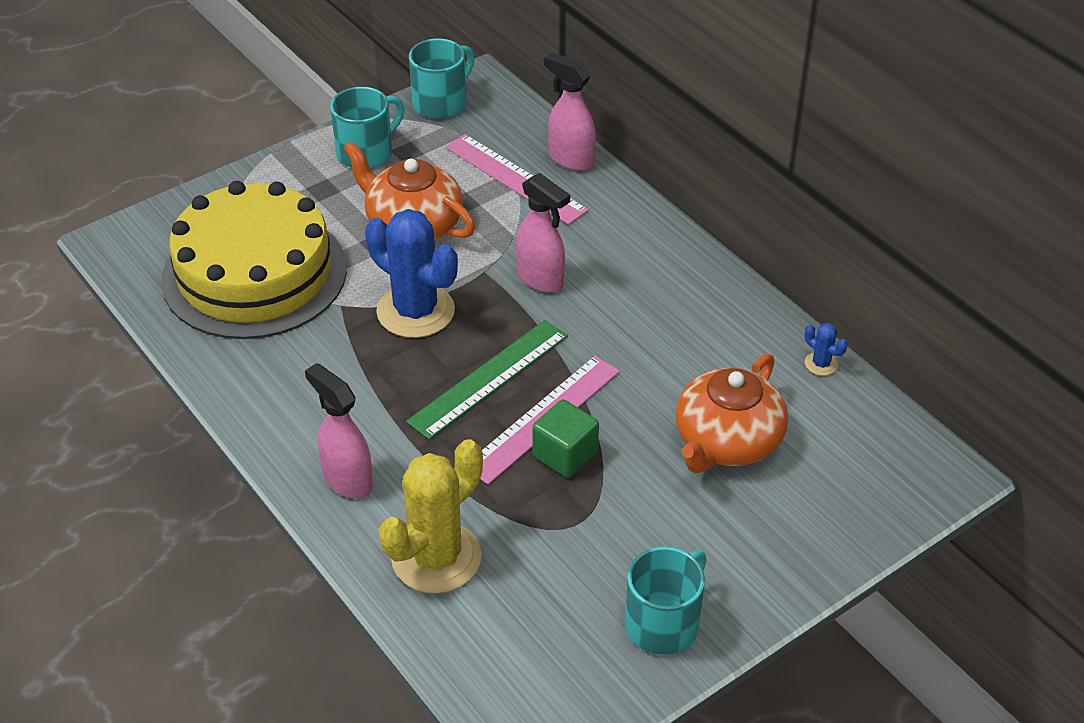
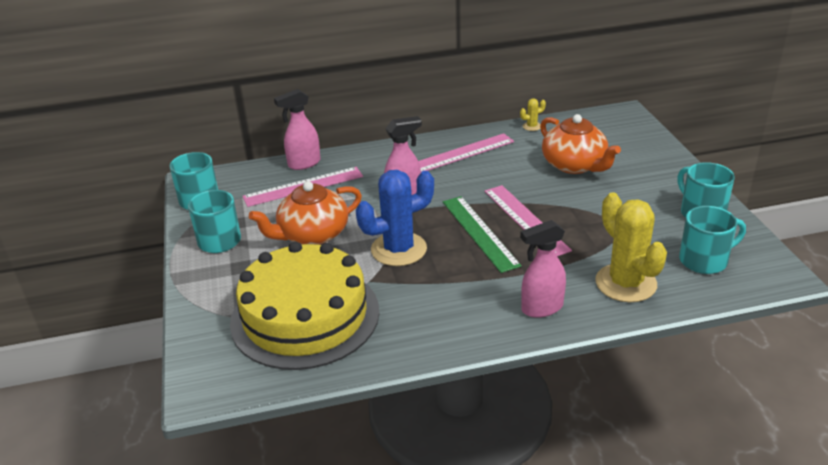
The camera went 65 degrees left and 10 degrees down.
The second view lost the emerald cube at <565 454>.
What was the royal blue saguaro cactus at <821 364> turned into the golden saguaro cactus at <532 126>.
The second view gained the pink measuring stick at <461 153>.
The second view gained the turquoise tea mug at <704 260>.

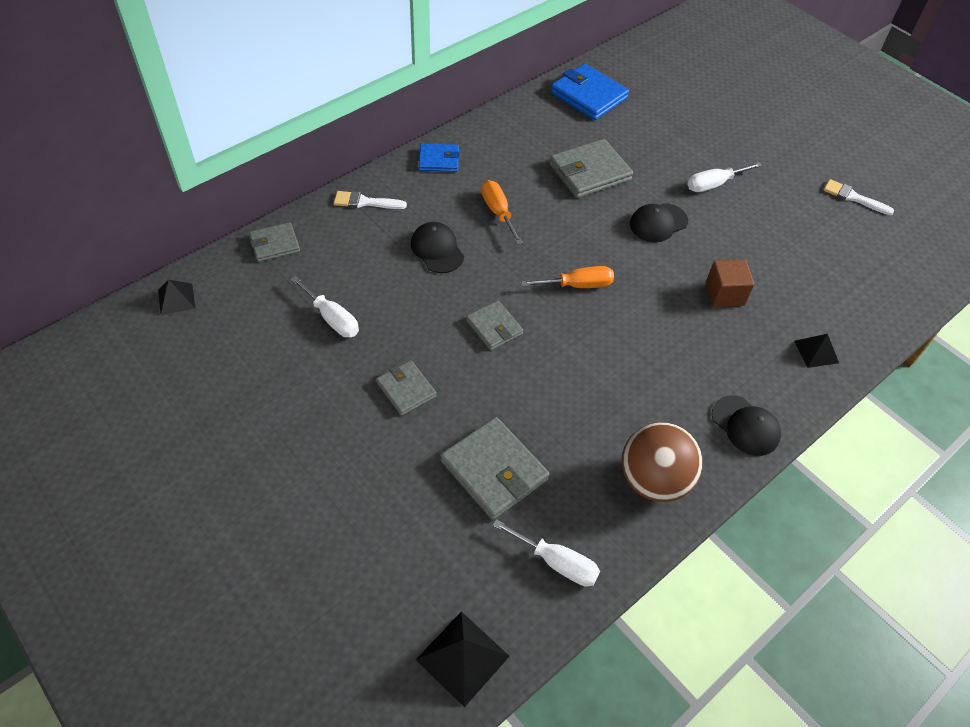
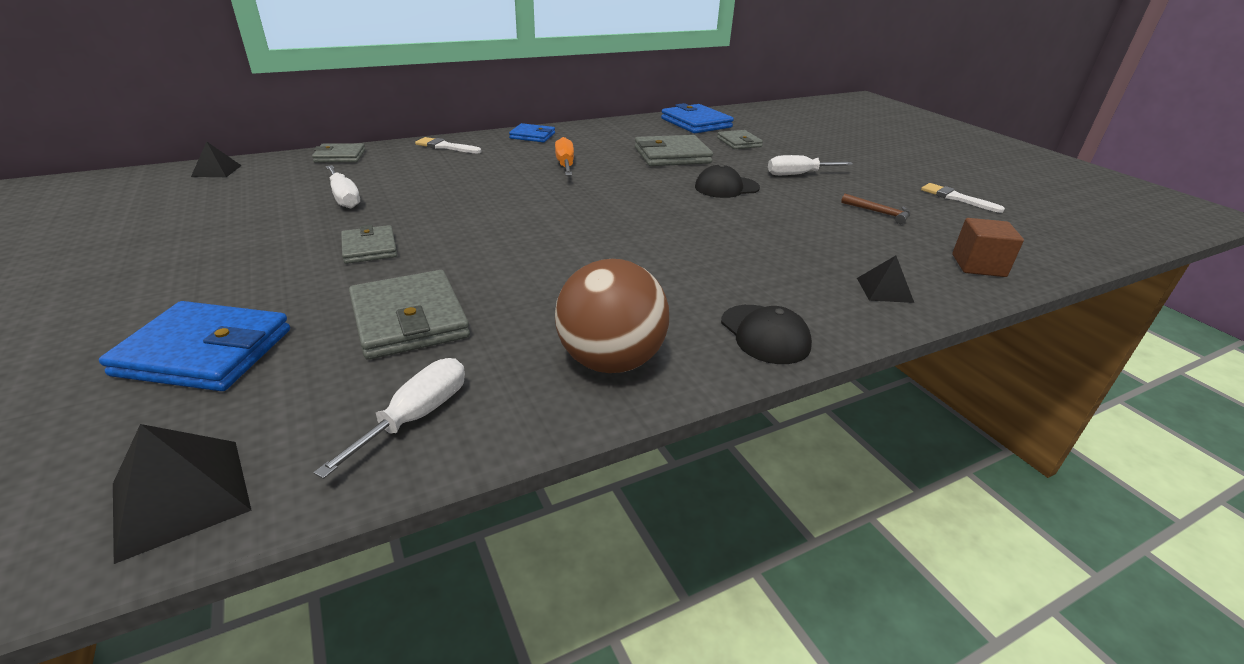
The camera went 15 degrees right and 20 degrees down.
The second view lost the black cap at <437 249>.
The grey wallet ended up elsewhere, having gone from <494 327> to <739 142>.
The pure white flat screwdriver at <557 562> ended up facing another way, 105 degrees counterclockwise from before.
The second view lost the orange-coloured flat screwdriver at <578 285>.
The russet cube ended up elsewhere, having gone from <725 294> to <978 265>.
The second view gained the royal blue wallet at <205 352>.
The second view gained the russet carpenter's hammer at <879 213>.

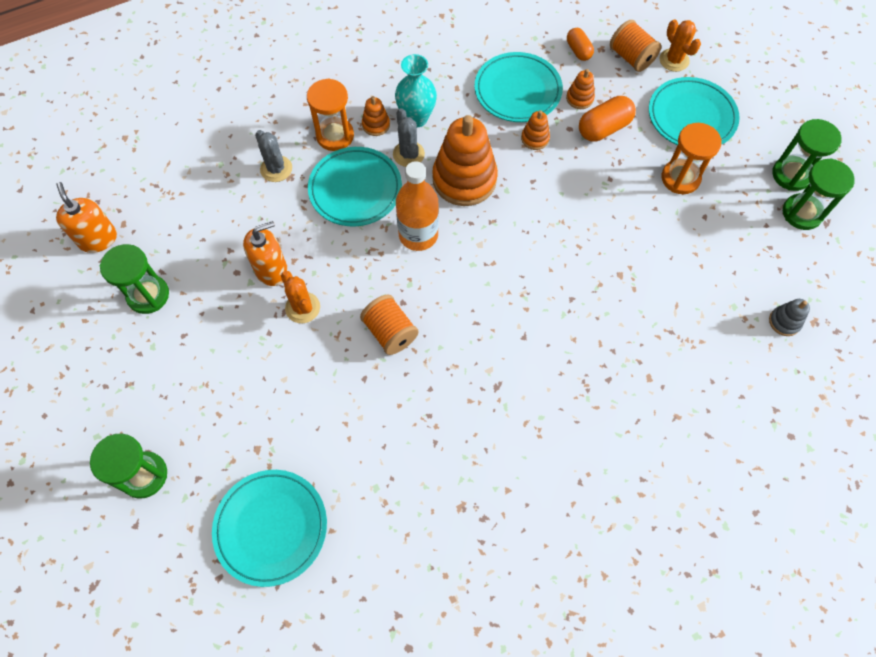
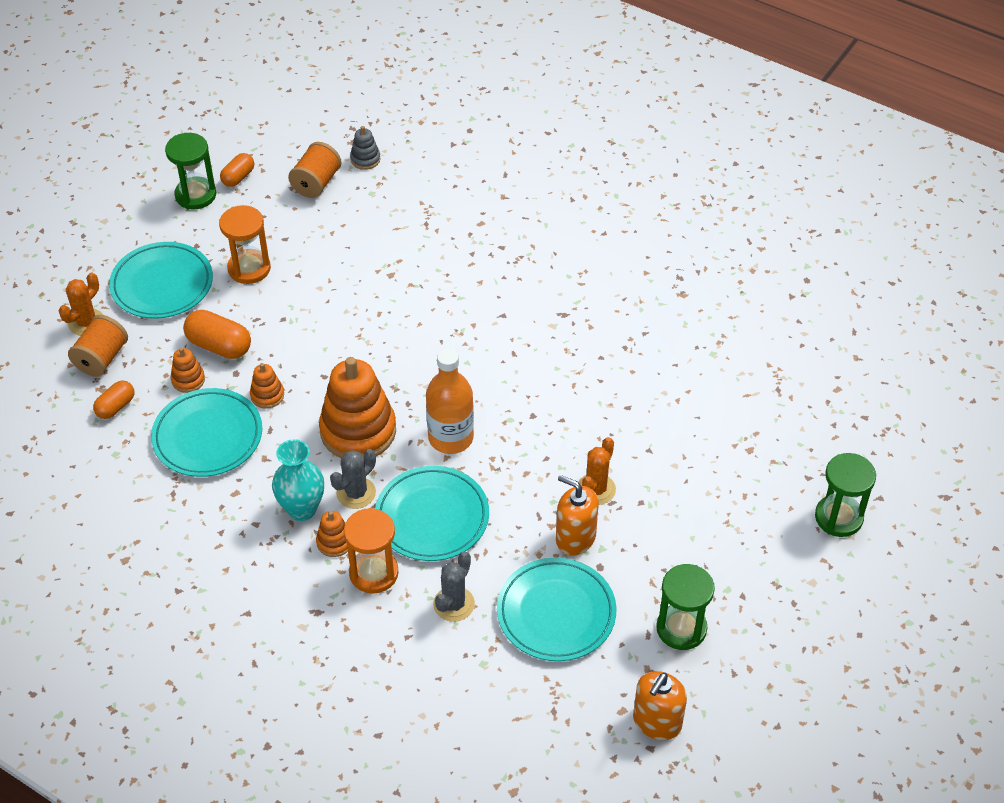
The camera went 120 degrees left and 15 degrees down.
The turquoise flat dish ended up elsewhere, having gone from <271 527> to <556 613>.
The orange-coloured reel of thread ended up elsewhere, having gone from <390 332> to <316 183>.
Where the emerald hourglass stood at <802 213>, the orange-coloured capsule came to stand at <238 177>.

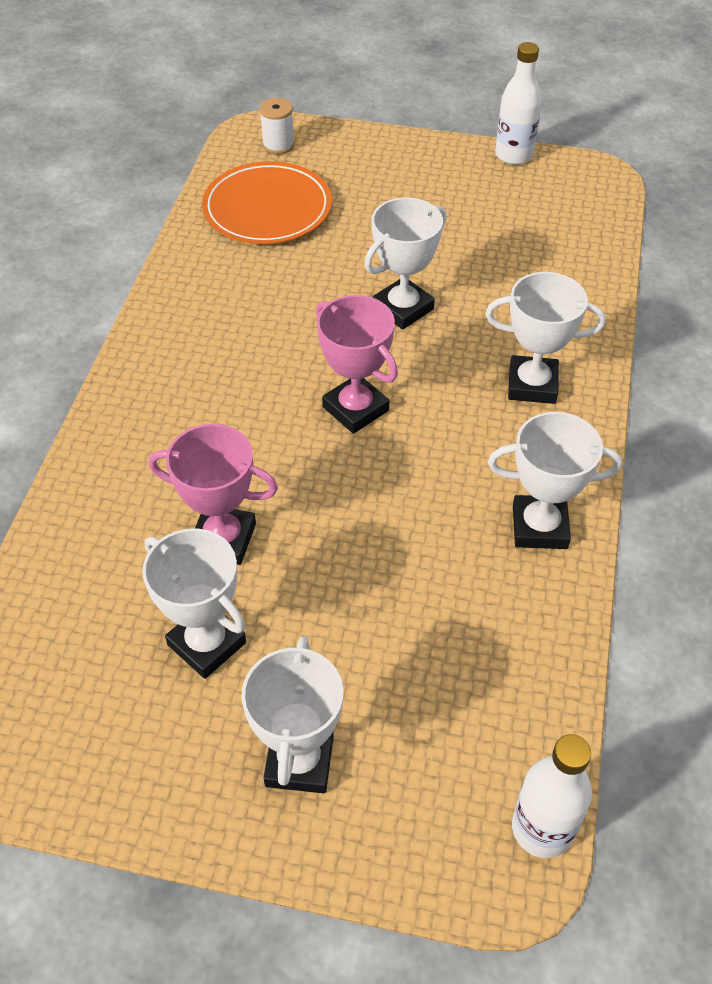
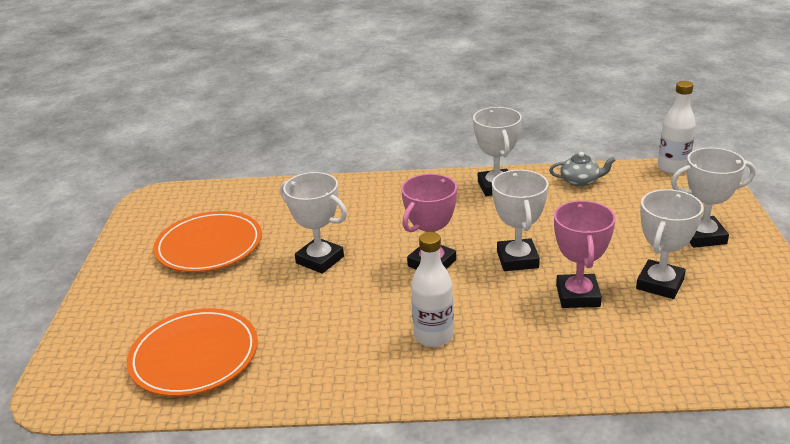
The camera went 100 degrees left and 20 degrees down.
The second view lost the pure white reel of thread at <278 145>.
The pure white trophy ended up elsewhere, having gone from <532 385> to <517 259>.
The pure white flask ended up elsewhere, having gone from <513 155> to <433 336>.
The second view gained the orange-coloured flat dish at <209 246>.
The second view gained the grey teapot at <580 181>.

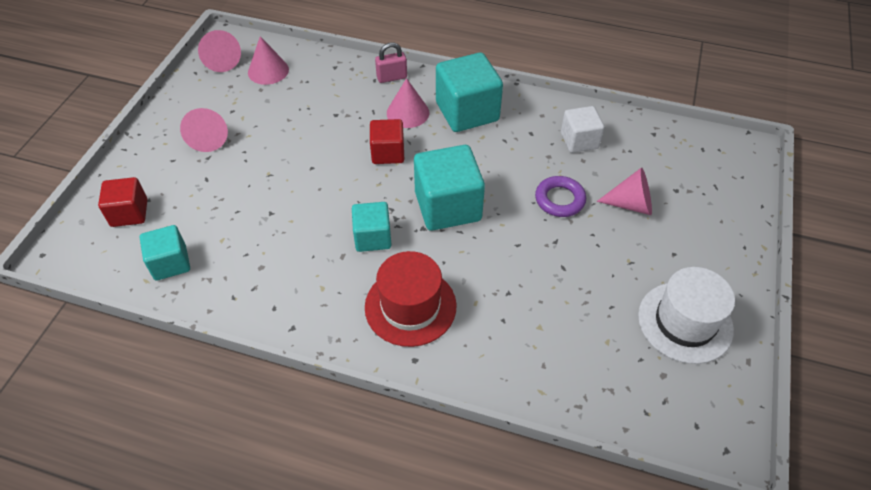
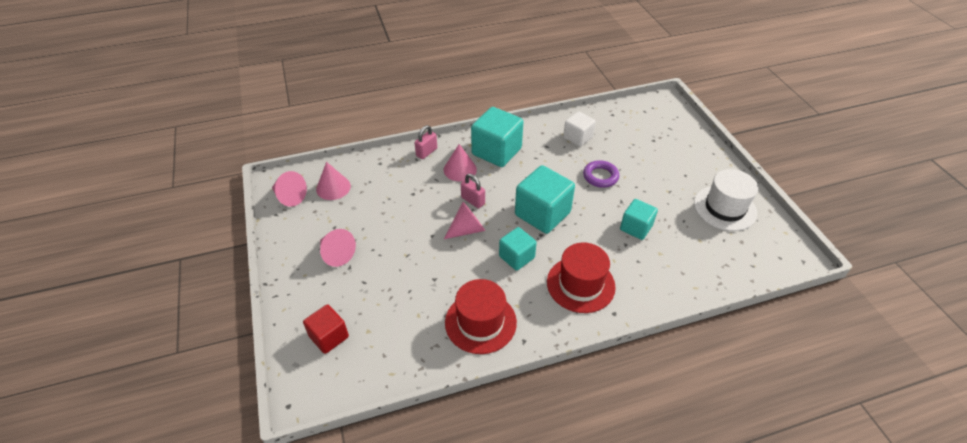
The camera went 35 degrees left and 5 degrees down.
The turquoise cube ended up elsewhere, having gone from <170 263> to <636 227>.
Where the crimson cube stood at <388 153>, the pink small lock came to stand at <473 201>.
The pink solid cone ended up elsewhere, having gone from <631 204> to <467 229>.
The second view gained the crimson tall hat at <480 322>.

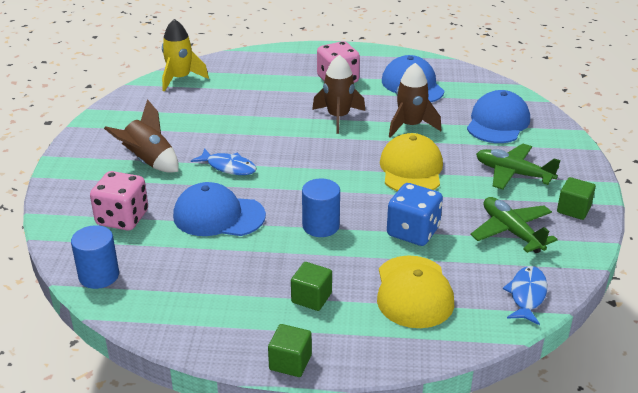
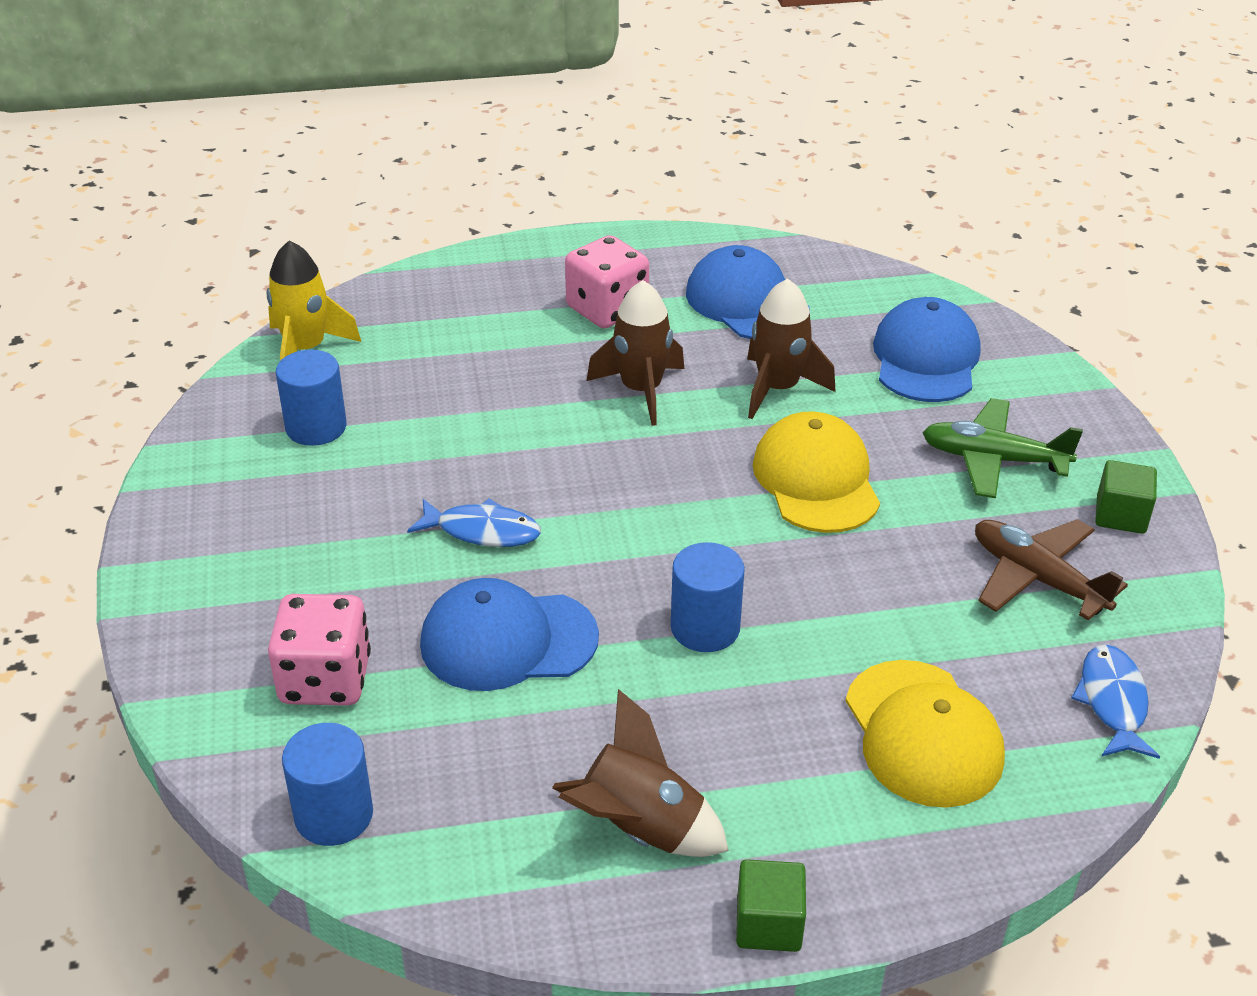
The camera went 15 degrees left and 5 degrees up.
The russet rocket ended up elsewhere, having gone from <149 162> to <639 829>.
The second view lost the emerald cube at <311 298>.
The second view lost the royal blue game die at <413 232>.
What was the emerald toy plane at <511 231> turned into the russet toy plane at <1037 579>.
The second view gained the royal blue cylinder at <316 427>.

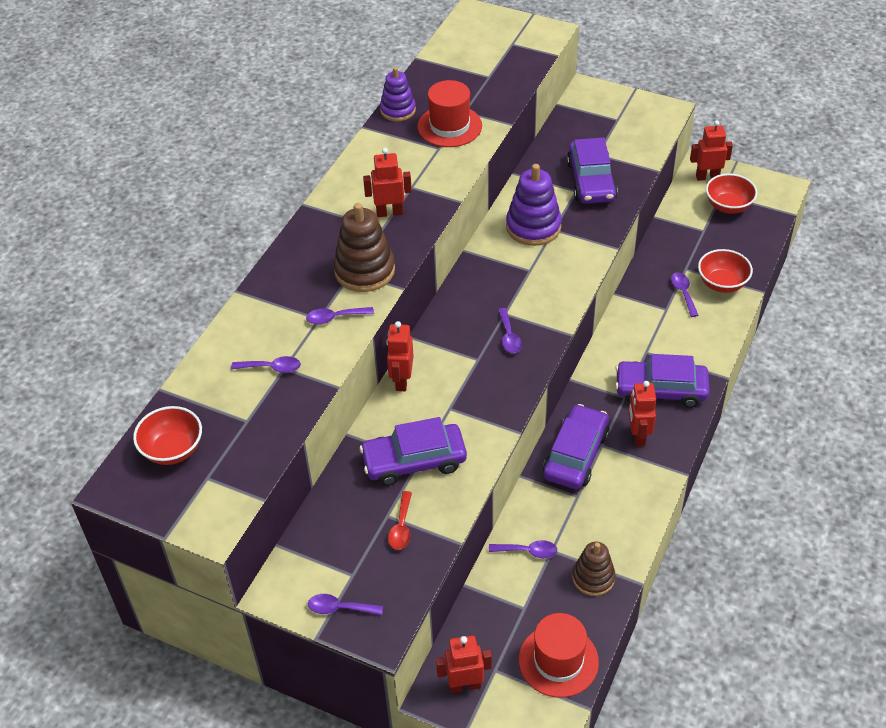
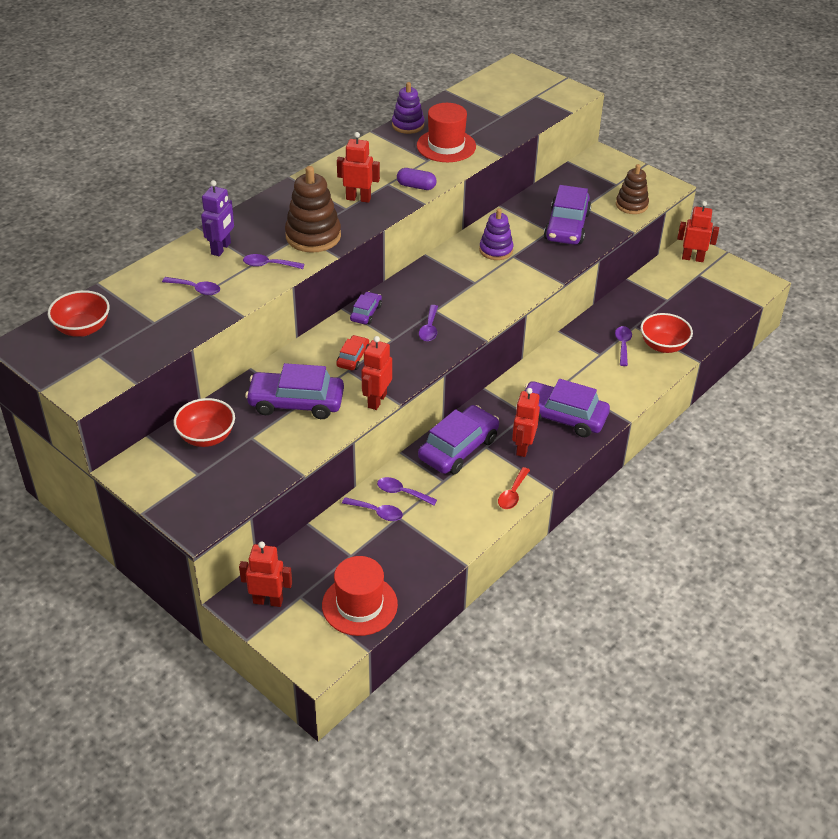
The camera went 15 degrees right and 5 degrees down.
The violet teaspoon ended up elsewhere, having gone from <339 608> to <401 492>.
The crimson robot ended up elsewhere, having gone from <401 381> to <377 400>.
The crimson teaspoon ended up elsewhere, having gone from <401 527> to <512 494>.
The size of the violet ring stacker at <533 227> changed by a factor of 0.66.
The russet ring stacker ended up elsewhere, having gone from <593 578> to <631 205>.
The crimson serving bowl ended up elsewhere, having gone from <728 206> to <207 437>.
The second view gained the violet robot at <221 248>.
The second view gained the crimson car at <353 358>.
The second view gained the violet car at <366 313>.
The second view gained the violet capsule at <416 186>.

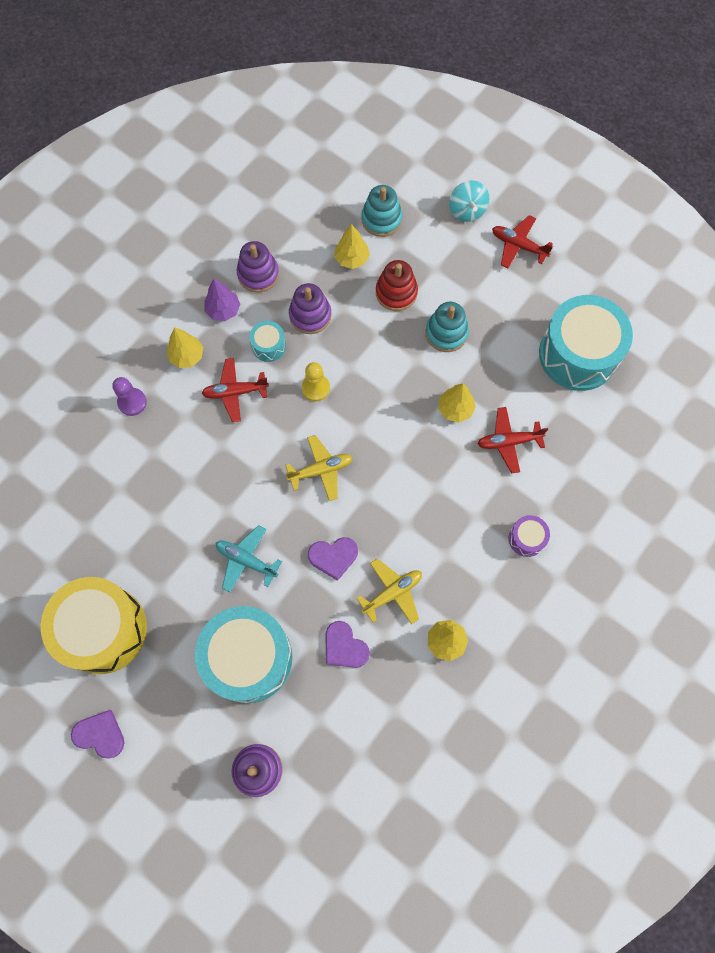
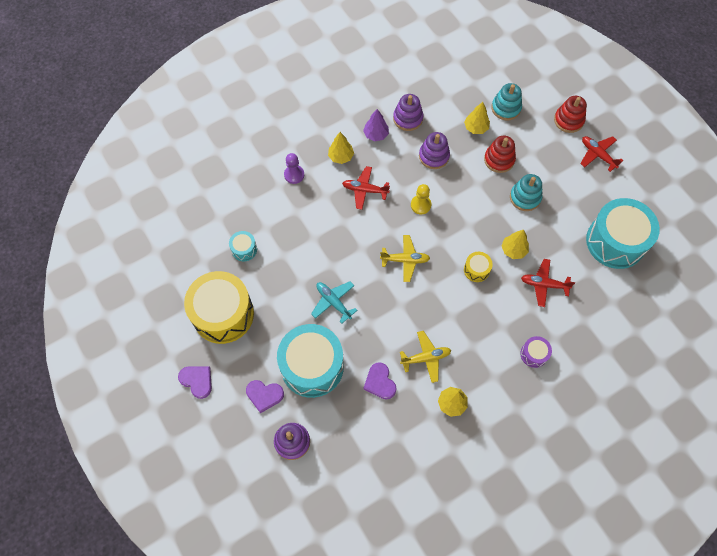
The camera went 20 degrees right and 5 degrees down.
The turquoise snare drum ended up elsewhere, having gone from <269 346> to <244 249>.
The violet heart shape ended up elsewhere, having gone from <333 557> to <264 395>.
Where the turquoise toy top stood at <467 211>, the crimson ring stacker came to stand at <568 120>.
The second view gained the golden snare drum at <476 270>.

